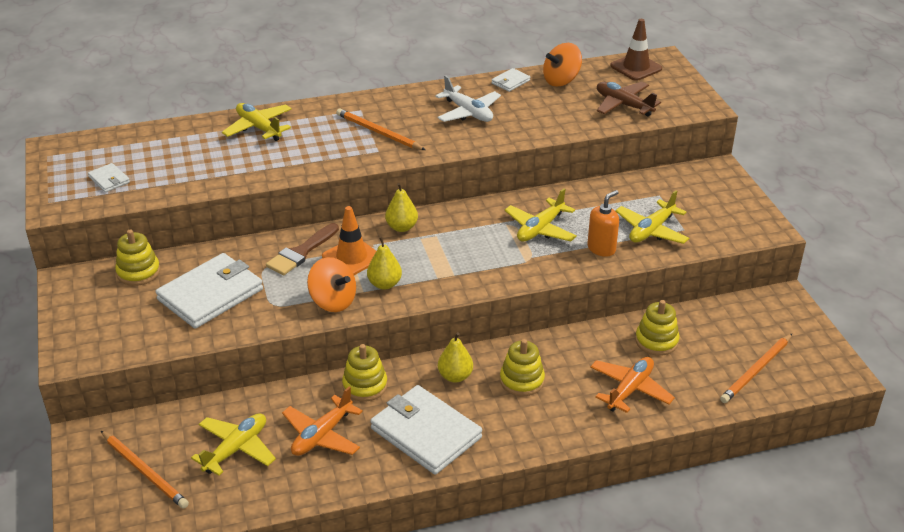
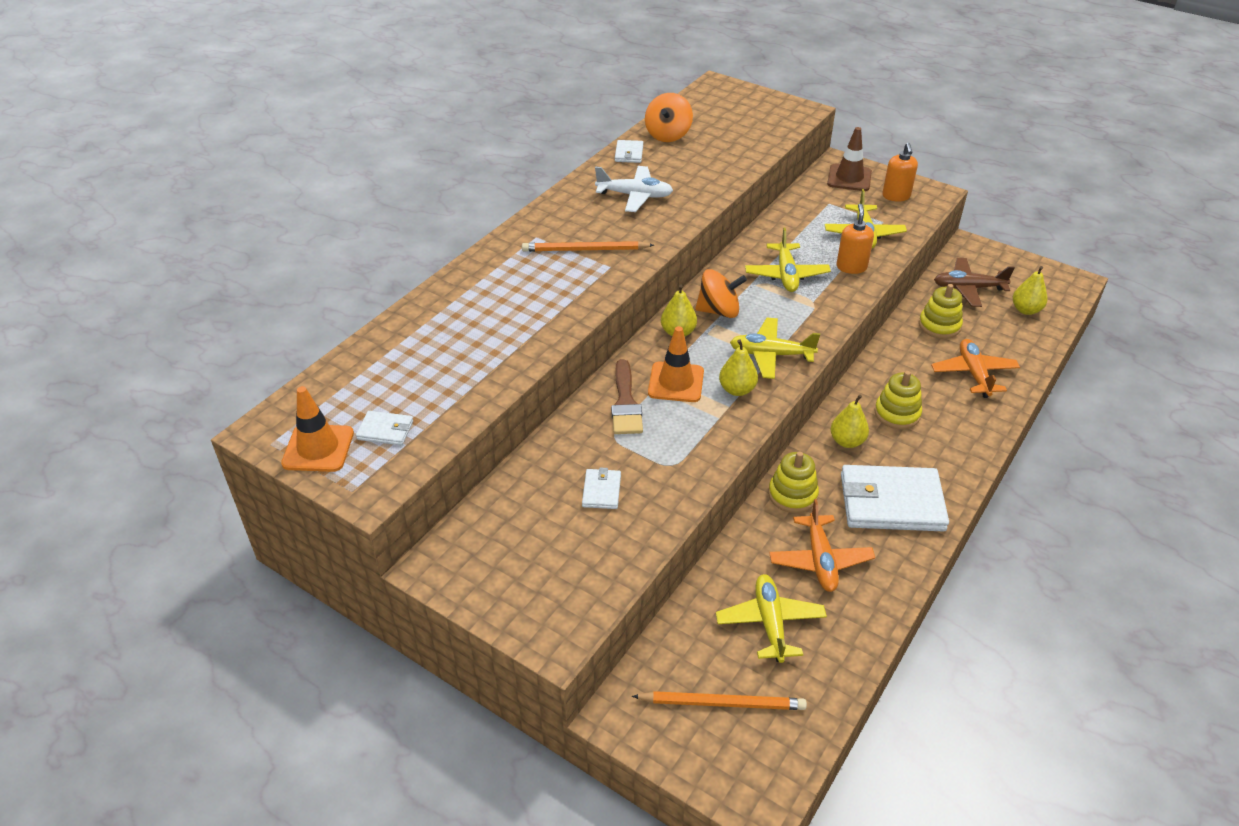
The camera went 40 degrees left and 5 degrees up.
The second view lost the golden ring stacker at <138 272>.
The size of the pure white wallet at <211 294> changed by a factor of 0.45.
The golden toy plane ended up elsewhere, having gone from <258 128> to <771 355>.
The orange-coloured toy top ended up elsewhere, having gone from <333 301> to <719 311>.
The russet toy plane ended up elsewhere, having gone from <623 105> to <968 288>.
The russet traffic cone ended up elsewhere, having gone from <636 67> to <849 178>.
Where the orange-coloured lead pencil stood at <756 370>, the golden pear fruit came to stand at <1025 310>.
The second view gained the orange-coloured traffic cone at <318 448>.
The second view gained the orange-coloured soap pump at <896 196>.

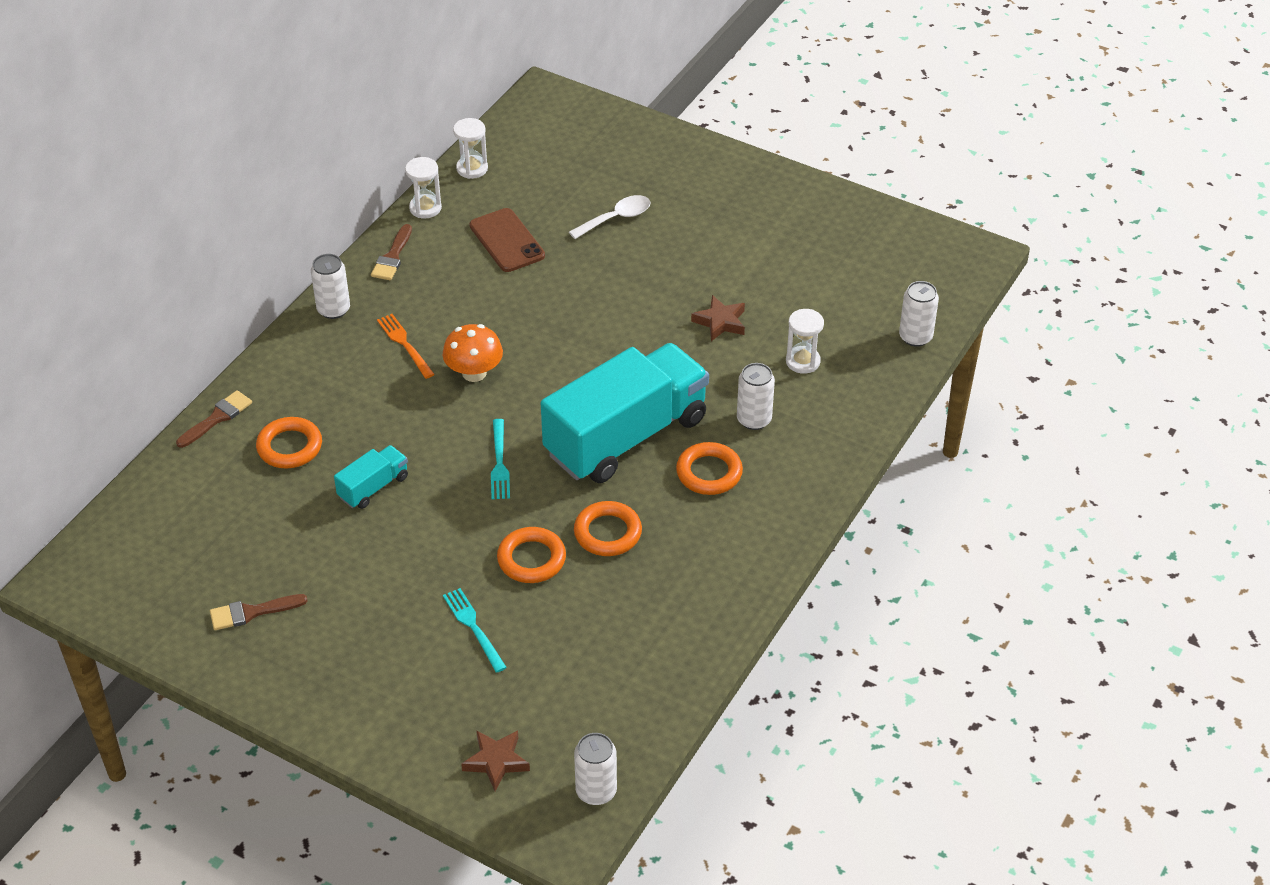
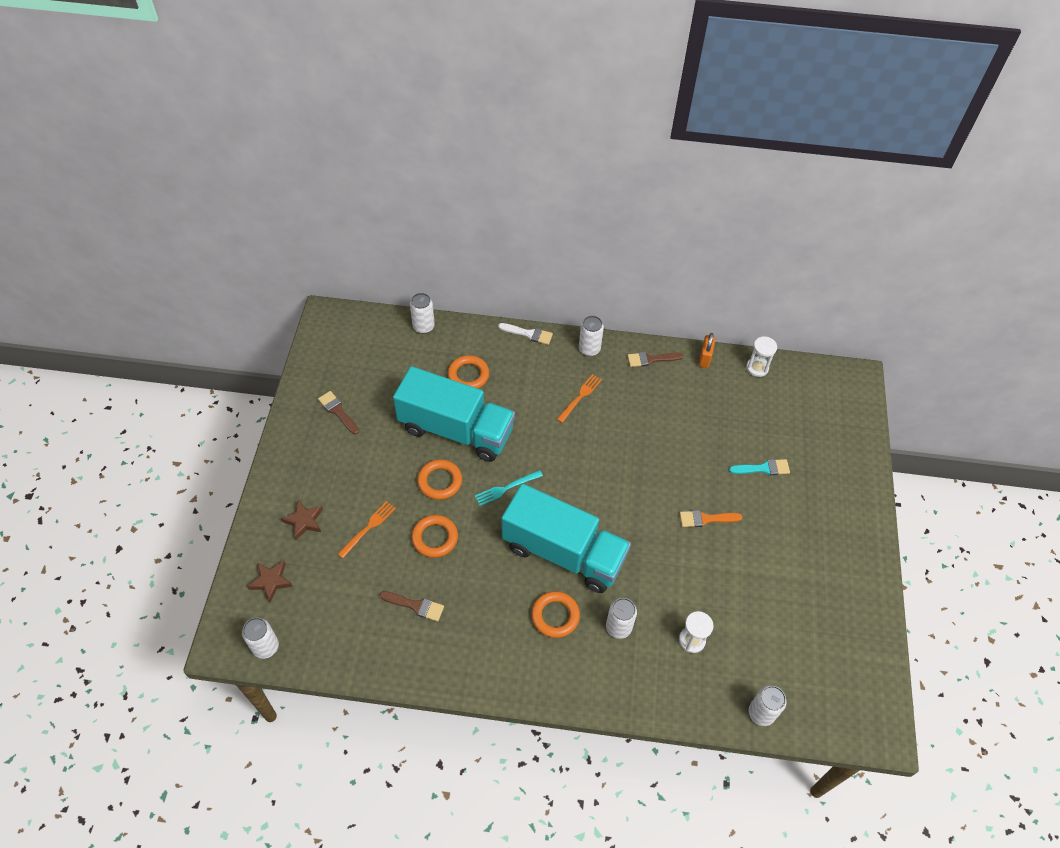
The camera went 65 degrees right and 10 degrees up.
The russet paint brush ended up elsewhere, having gone from <217 418> to <415 606>.
The size of the turquoise toy truck at <373 487> changed by a factor of 2.35.
Where the pure white hourglass stood at <425 208>, the orange-coloured small lock came to stand at <704 358>.
The second view lost the orange-coloured mushroom at <474 373>.
What was the turquoise table fork at <473 627> turned into the orange-coloured table fork at <369 527>.
The second view lost the russet phone at <507 241>.
Where the pure white teaspoon stood at <616 218>, the turquoise paint brush came to stand at <763 468>.
The orange-coloured hoop ended up elsewhere, having gone from <607 533> to <440 481>.
The russet star ended up elsewhere, having gone from <720 322> to <304 521>.
The second view gained the pure white tin at <423 326>.
The second view gained the pure white paint brush at <529 334>.
The second view gained the orange-coloured paint brush at <706 519>.

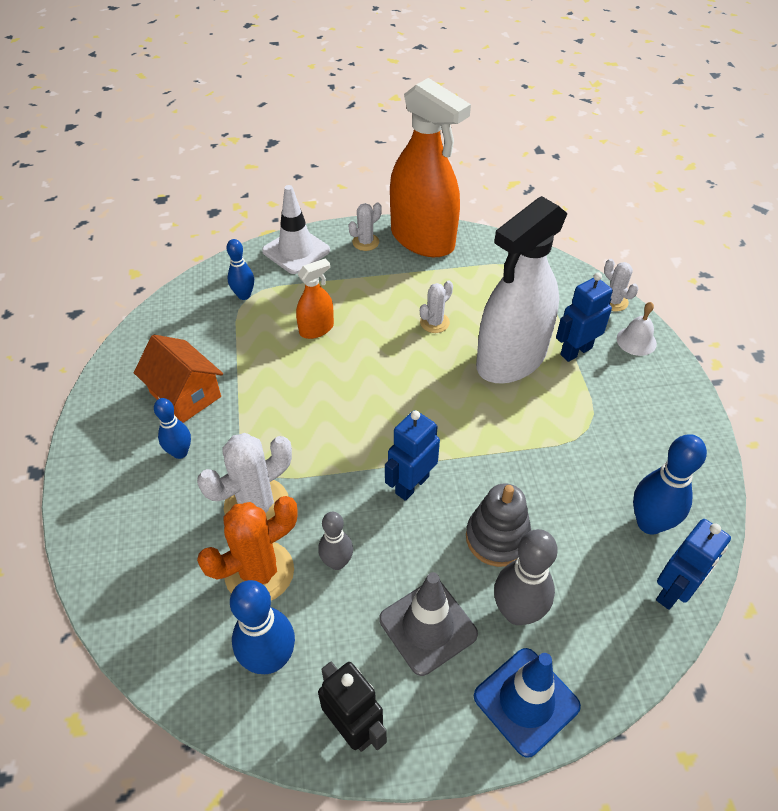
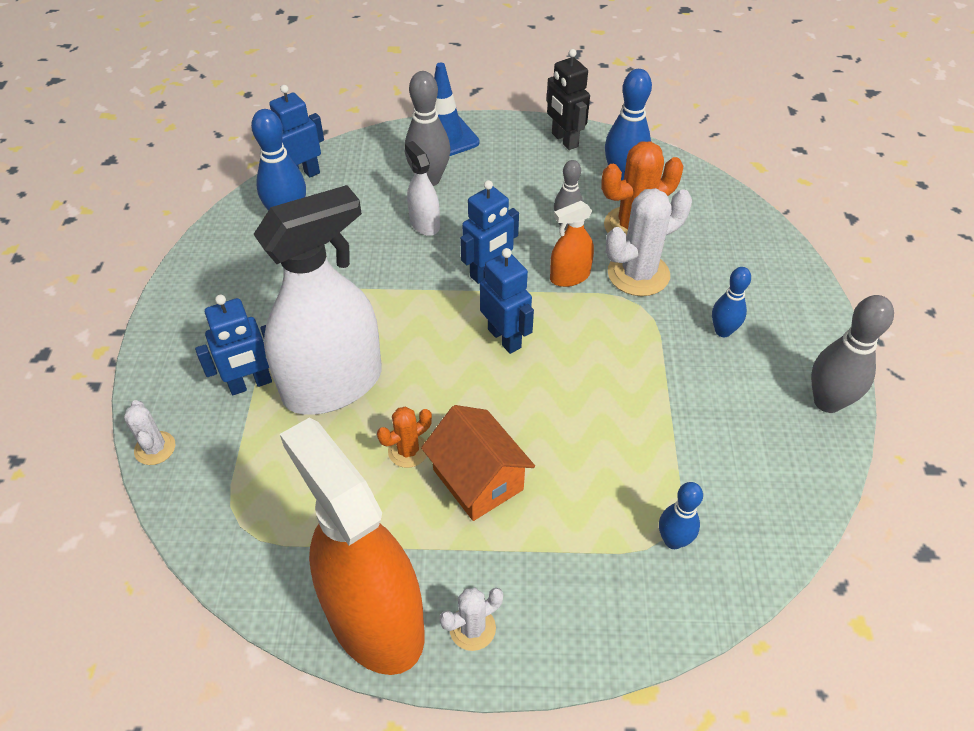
The camera went 170 degrees left and 0 degrees up.
The orange-coloured house ended up elsewhere, having gone from <185 395> to <478 479>.
The second view lost the pure white traffic cone at <296 251>.
The orange-coloured spray bottle ended up elsewhere, having gone from <316 329> to <570 276>.
The second view lost the grey traffic cone at <428 626>.
What was the pure white saguaro cactus at <434 322> turned into the orange-coloured saguaro cactus at <408 451>.
Where the grey ring stacker stood at <497 538>, the pure white spray bottle came to stand at <424 224>.
The second view lost the pure white bell at <636 341>.
The second view gained the royal blue robot at <505 338>.
The second view gained the grey bowling pin at <827 402>.

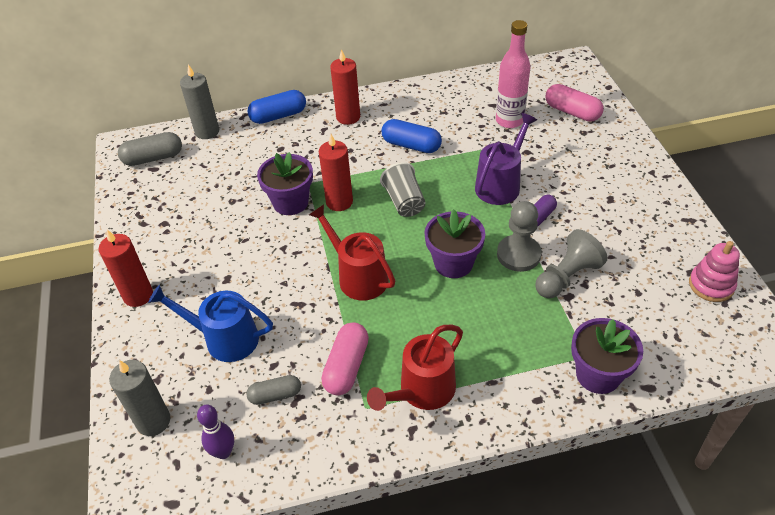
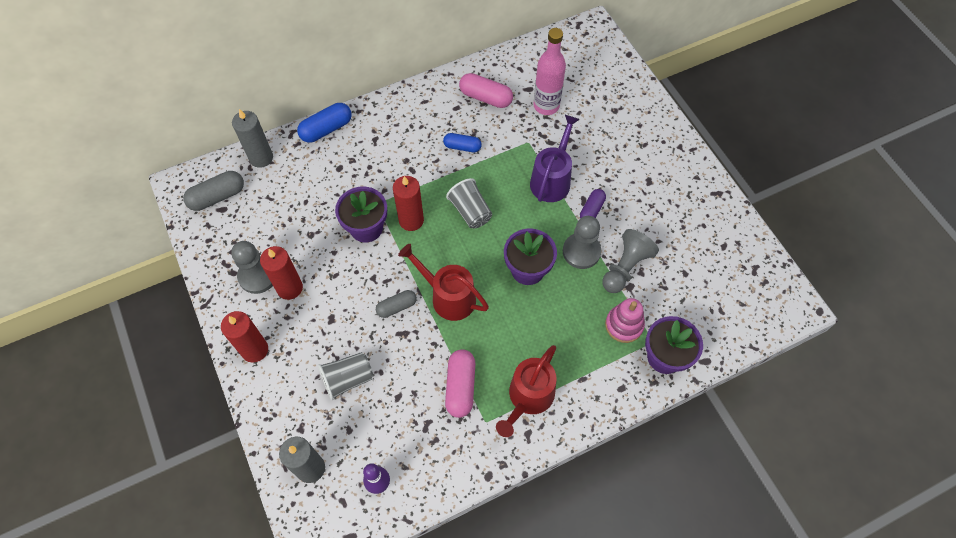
The camera went 15 degrees left and 15 degrees up.
Where the royal blue watering pot stood at <225 339>, the grey tumbler came to stand at <348 379>.
The grey capsule ended up elsewhere, having gone from <275 395> to <397 307>.
The crimson wax candle ended up elsewhere, having gone from <348 117> to <289 288>.
The size of the royal blue capsule at <411 145> changed by a factor of 0.66.
The pink capsule ended up elsewhere, having gone from <572 112> to <486 97>.
The pink ring stacker ended up elsewhere, having gone from <711 285> to <624 325>.
The second view gained the grey chess pawn at <258 276>.

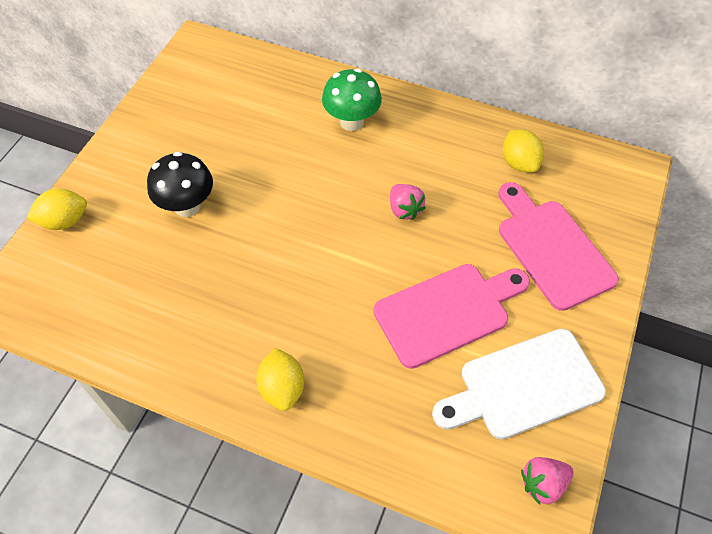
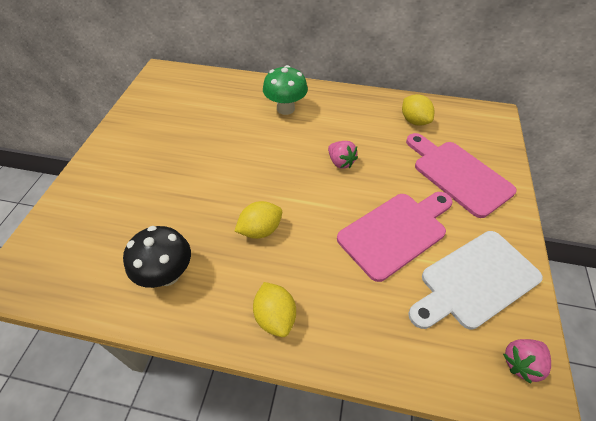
The camera went 10 degrees left and 5 degrees down.
The golden toy lemon ended up elsewhere, having gone from <64 221> to <260 230>.
The black mushroom ended up elsewhere, having gone from <187 206> to <167 274>.

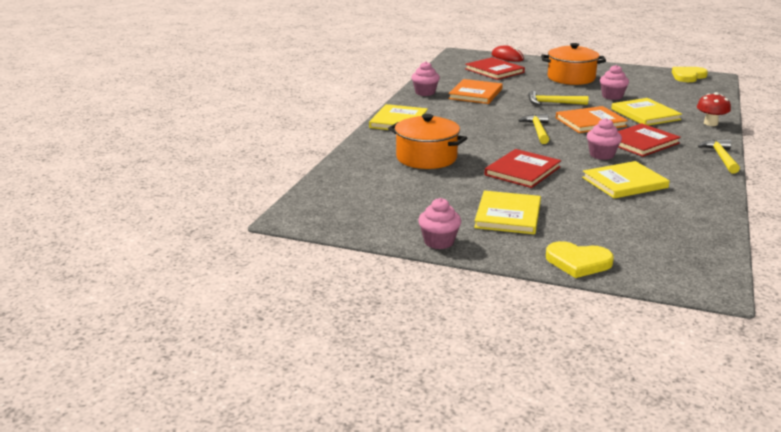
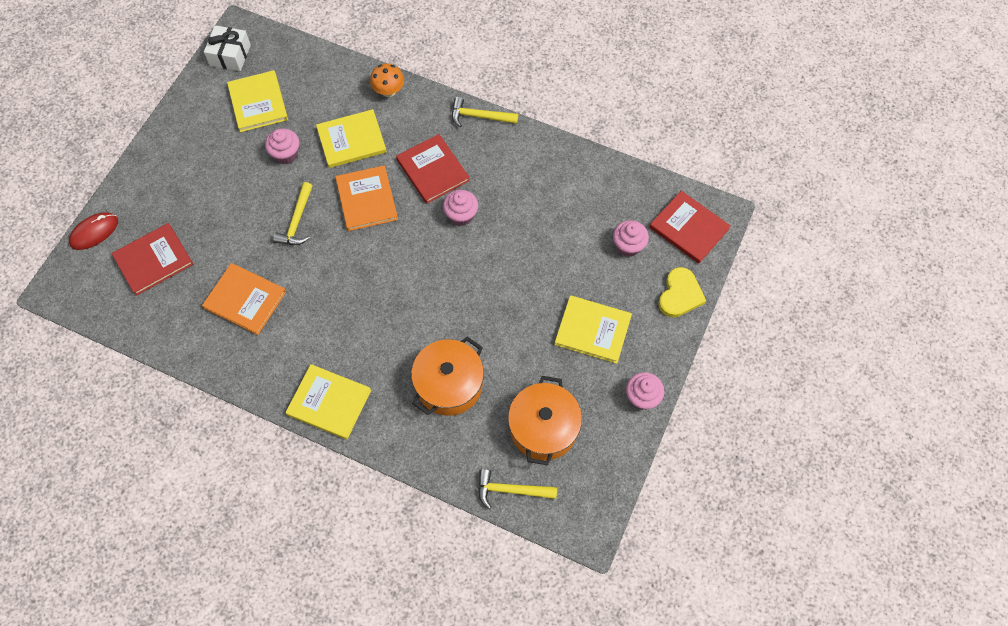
The camera went 85 degrees left and 40 degrees up.
The pink cupcake ended up elsewhere, having gone from <425 93> to <628 246>.
The crimson book ended up elsewhere, having gone from <522 171> to <689 228>.
The golden carpenter's hammer ended up elsewhere, having gone from <537 130> to <511 490>.
The orange-coloured stockpot ended up elsewhere, having gone from <571 78> to <543 428>.
The golden book ended up elsewhere, having gone from <624 183> to <258 103>.
Where the golden heart shape stood at <688 76>, the pure white present came to stand at <230 55>.
What was the crimson mushroom at <710 123> turned into the orange-coloured mushroom at <389 91>.

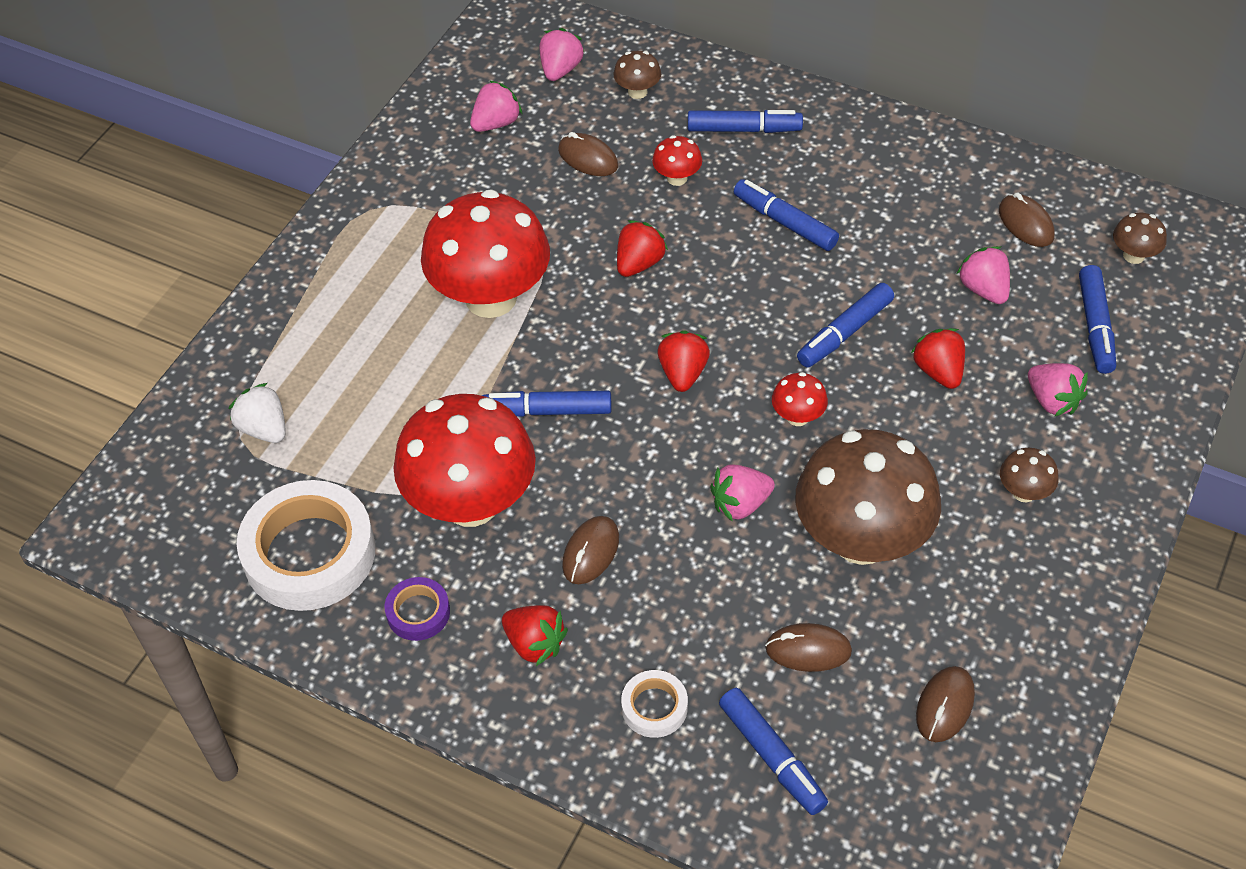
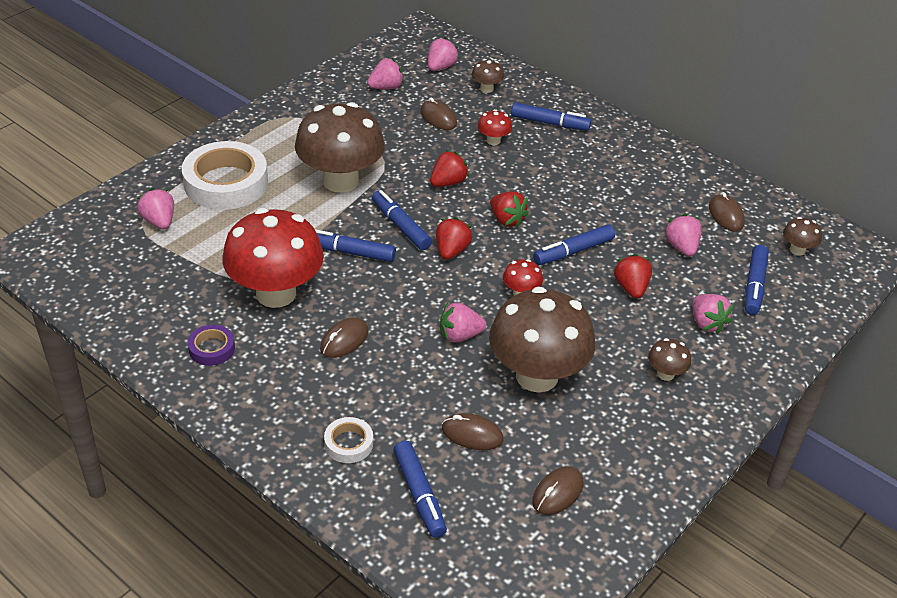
The camera went 10 degrees right and 10 degrees down.
What was the pure white strawberry at <264 429> turned into the pink strawberry at <159 221>.
The pure white sticky tape ended up elsewhere, having gone from <309 553> to <226 183>.
What was the crimson mushroom at <491 298> turned into the russet mushroom at <340 181>.
The crimson strawberry ended up elsewhere, having gone from <535 644> to <506 220>.
The royal blue felt pen ended up elsewhere, having gone from <784 222> to <401 226>.

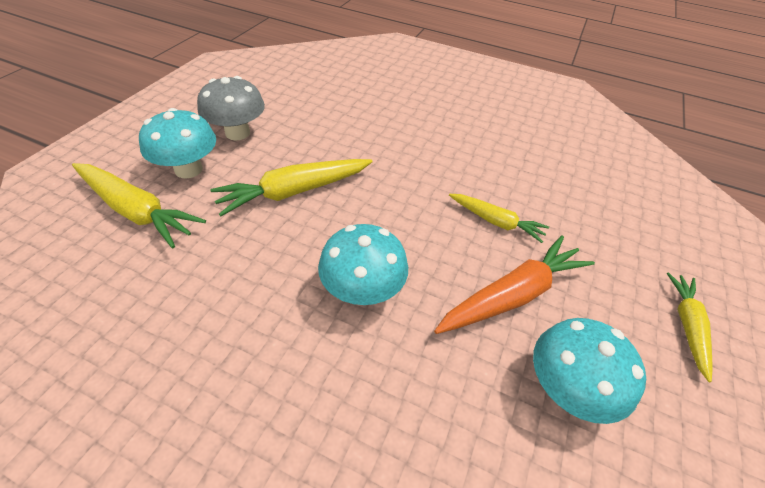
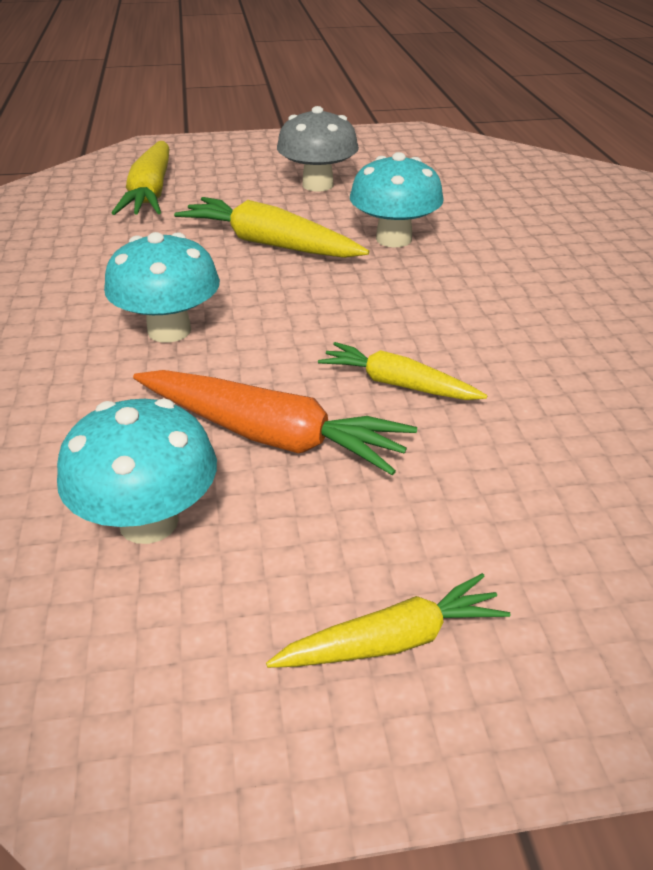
The camera went 60 degrees right and 10 degrees down.
The turquoise mushroom ended up elsewhere, having gone from <188 169> to <393 239>.
The golden toy carrot at <496 222> ended up facing another way, 120 degrees clockwise from before.

